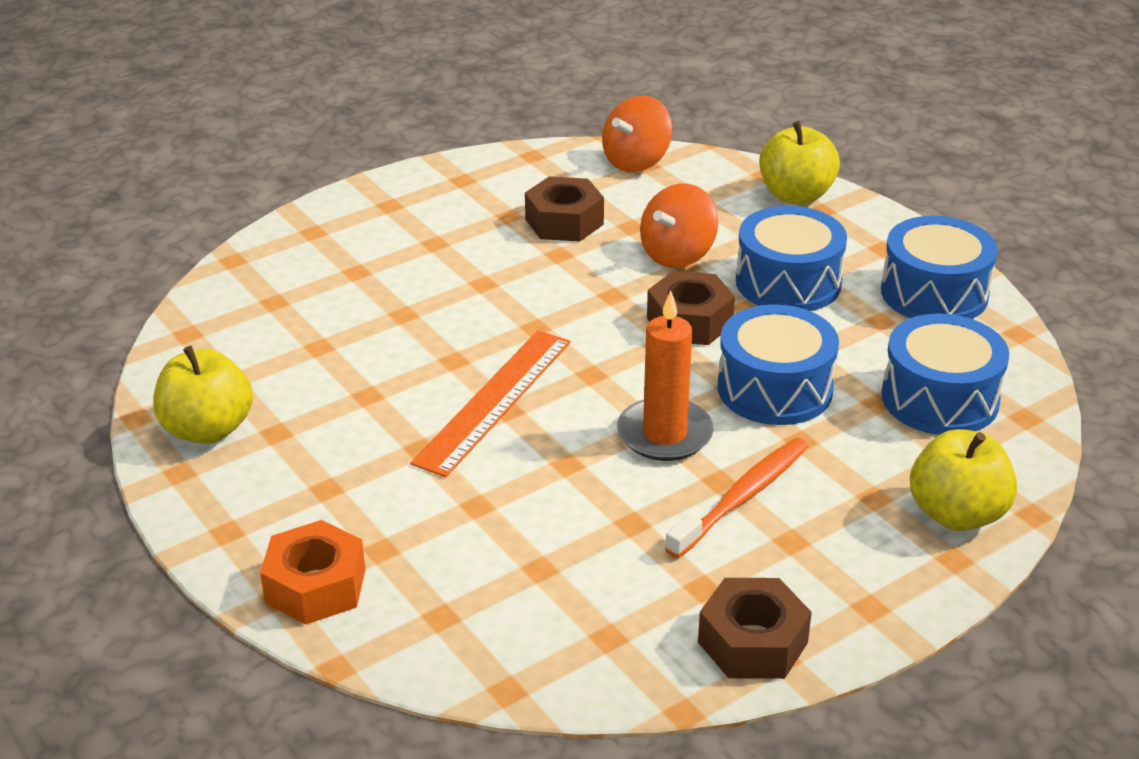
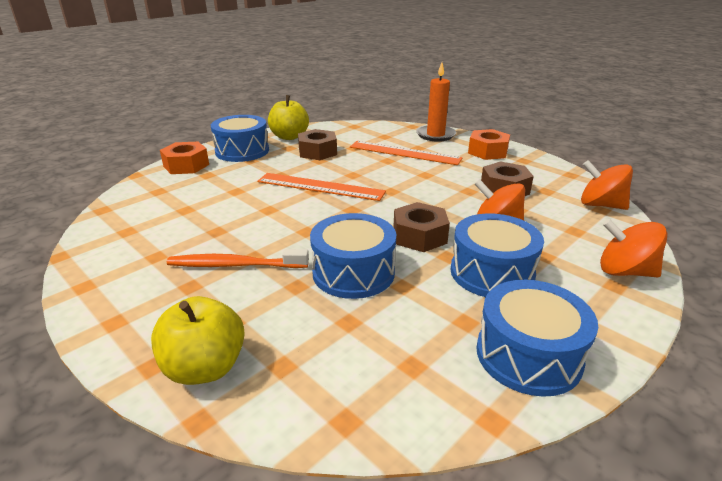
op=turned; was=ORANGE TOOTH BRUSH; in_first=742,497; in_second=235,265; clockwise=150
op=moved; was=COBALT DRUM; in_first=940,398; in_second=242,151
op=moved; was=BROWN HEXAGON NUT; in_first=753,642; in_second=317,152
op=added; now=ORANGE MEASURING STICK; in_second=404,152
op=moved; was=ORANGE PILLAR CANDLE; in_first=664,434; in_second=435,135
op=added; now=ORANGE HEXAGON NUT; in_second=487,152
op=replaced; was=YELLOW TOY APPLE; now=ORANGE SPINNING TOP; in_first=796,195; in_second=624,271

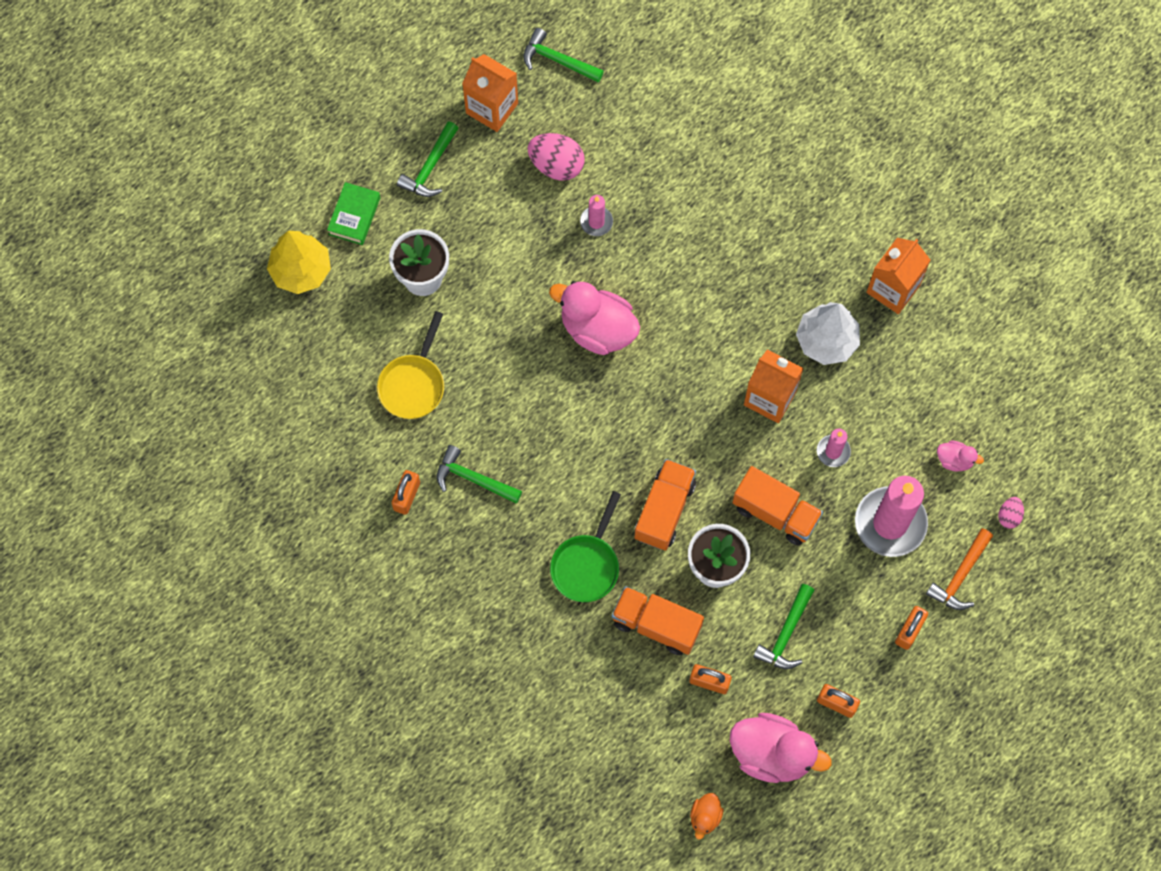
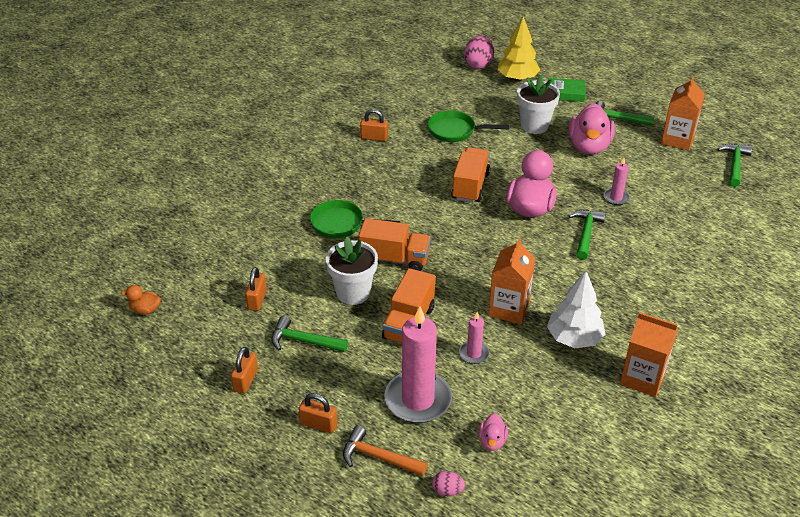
op=recoloured; was=YELLOW SKILLET; now=EMERALD SKILLET; in_first=413,384; in_second=455,131
op=moved; was=ORANGE LORRY; in_first=656,625; in_second=470,186
op=moved; was=PINK EGG; in_first=556,165; in_second=478,64
op=moved; was=PINK DUCK; in_first=772,754; in_second=589,147
op=moved; was=EMERALD CLAW HAMMER; in_first=473,479; in_second=586,233

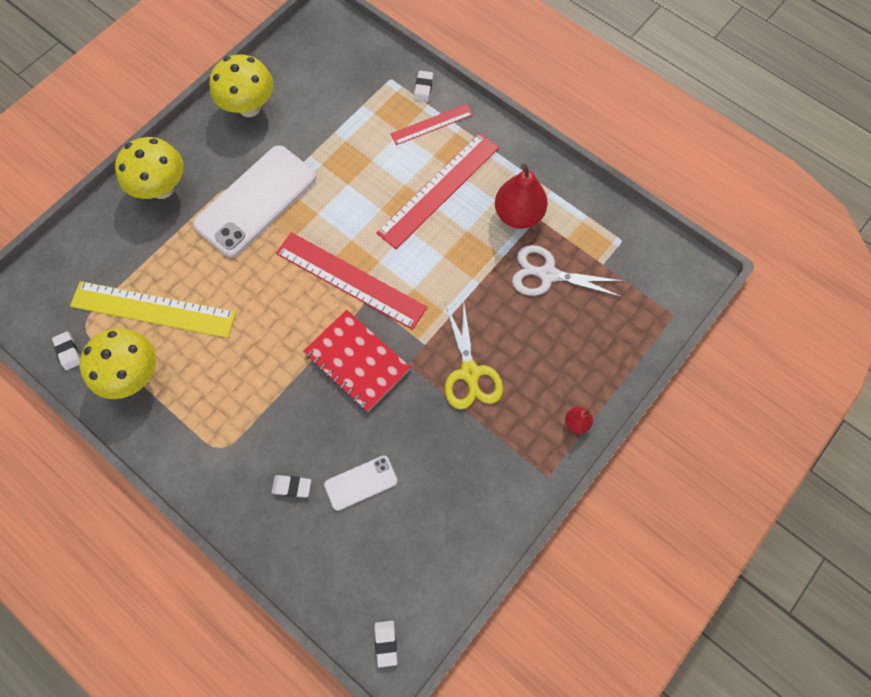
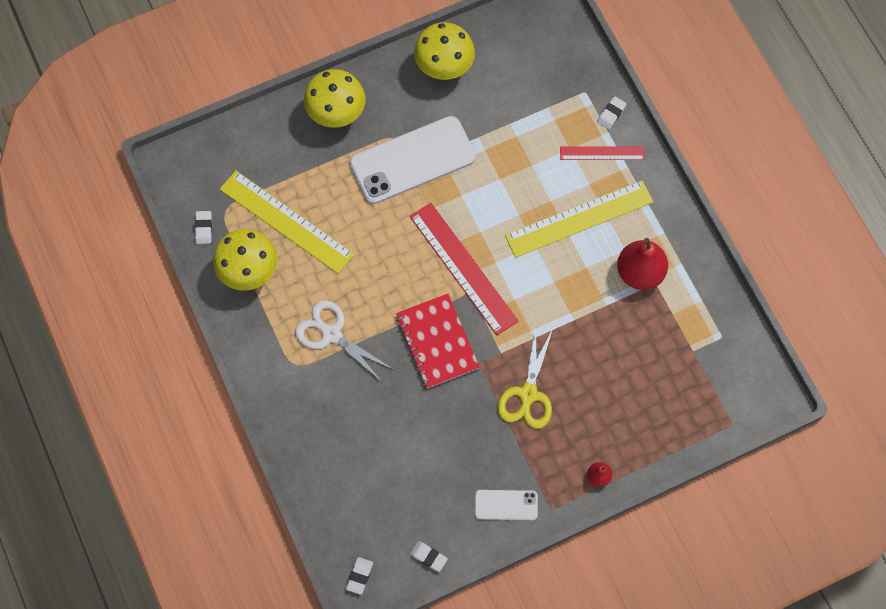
op=moved; was=SNOW-WHITE SCISSORS; in_first=547,274; in_second=331,333
op=moved; was=SNOW-WHITE PENCIL ERASER; in_first=292,486; in_second=428,557
op=moved; was=SNOW-WHITE PHONE; in_first=361,483; in_second=506,505
op=recoloured; was=SCARLET MEASURING STICK; now=YELLOW MEASURING STICK; in_first=439,190; in_second=579,219

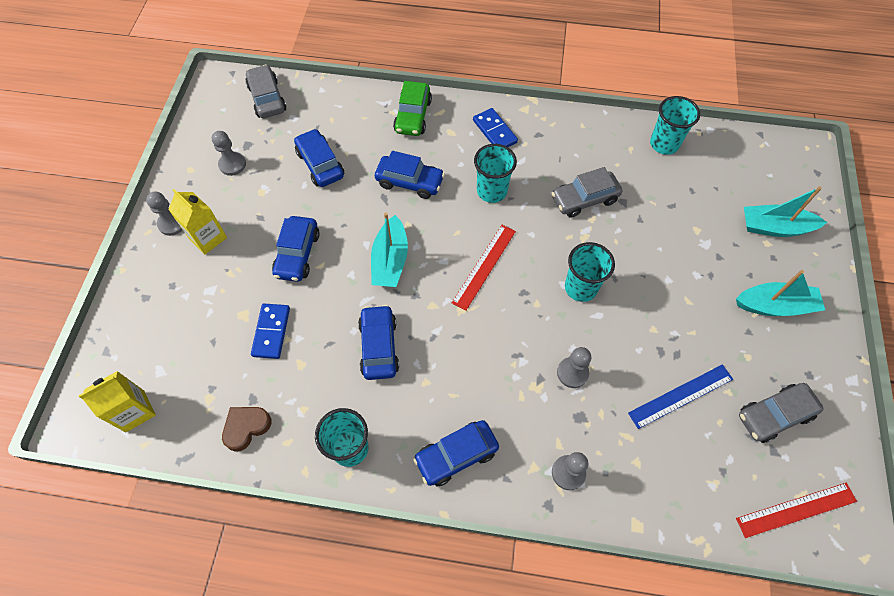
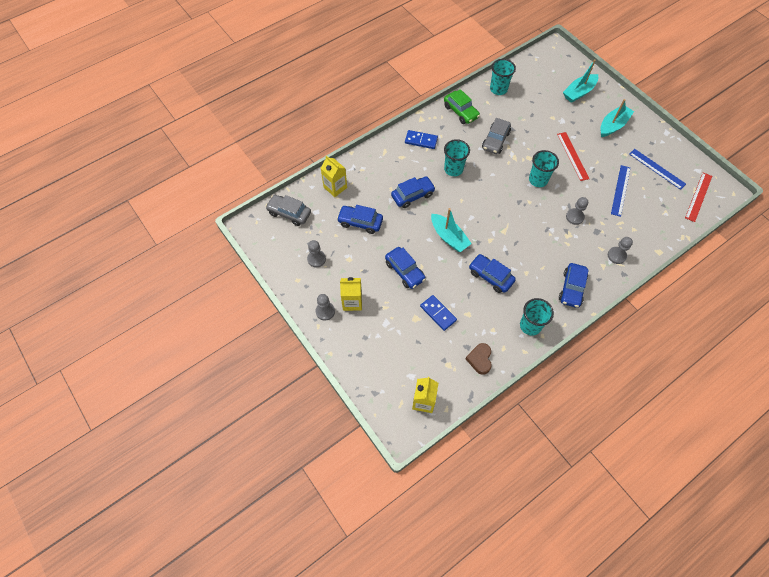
op=added; now=YELLOW JUICE CARTON; in_second=335,187
op=moved; was=EMERALD CAR; in_first=413,116; in_second=461,112
op=moved; was=SCARLET MEASURING STICK; in_first=484,266; in_second=572,156
op=replaced; was=ASH-GREY CAR; now=COBALT MEASURING STICK; in_first=774,415; in_second=657,169

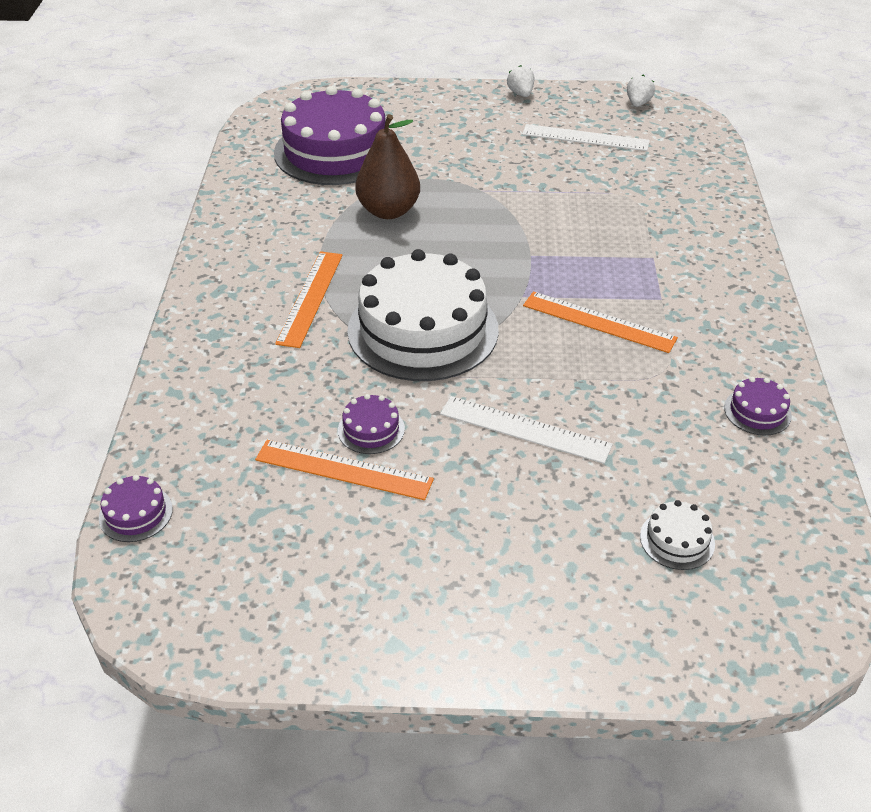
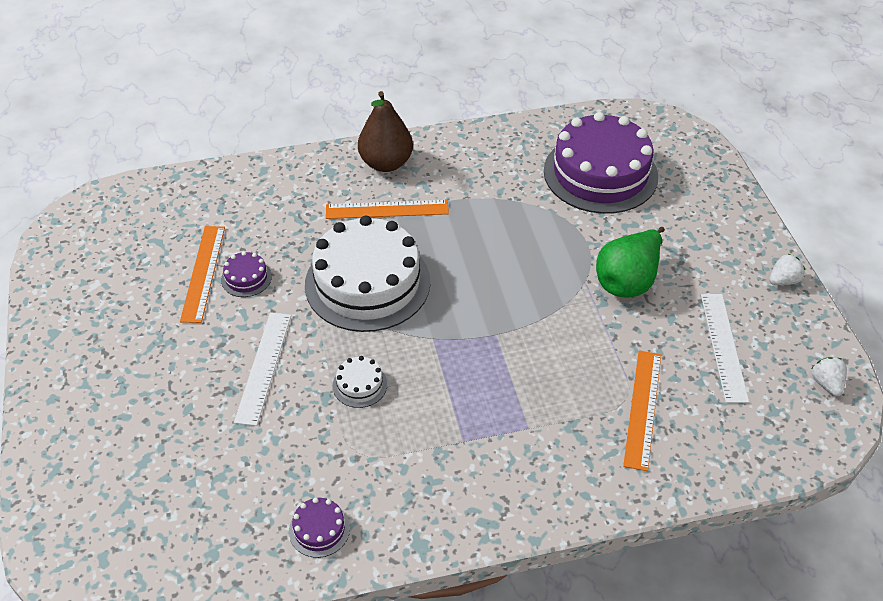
op=moved; was=SNOW-WHITE LAYER CAKE; in_first=677,540; in_second=360,385
op=moved; was=BROWN TOY PEAR; in_first=388,211; in_second=386,163
op=added; now=EMERALD TOY PEAR; in_second=628,280
op=moved; was=ORANGE MEASURING STICK; in_first=599,322; in_second=643,408
op=turned; was=SNOW-WHITE TOY STRAWBERRY; in_first=638,103; in_second=826,384; clockwise=-105
op=removed; was=PURPLE LAYER CAKE; in_first=136,513

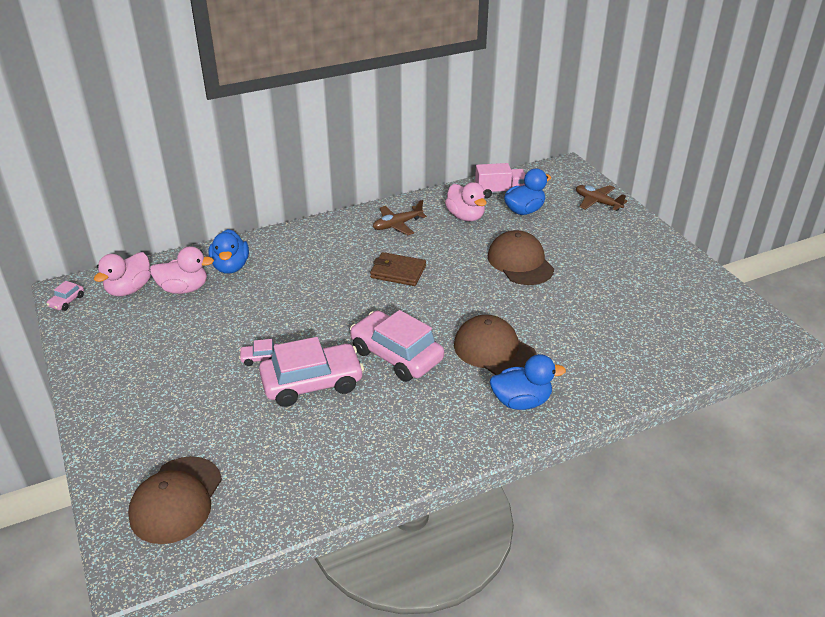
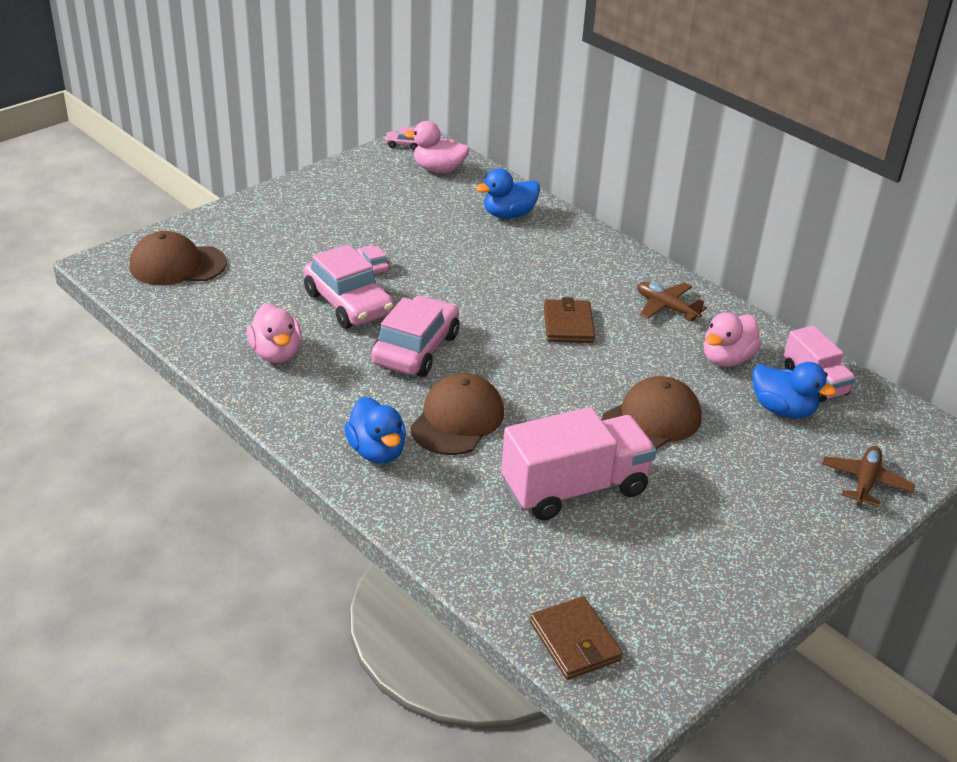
op=moved; was=PINK DUCK; in_first=184,289; in_second=276,353
op=added; now=PINK LORRY; in_second=575,488
op=added; now=BROWN WALLET; in_second=575,641

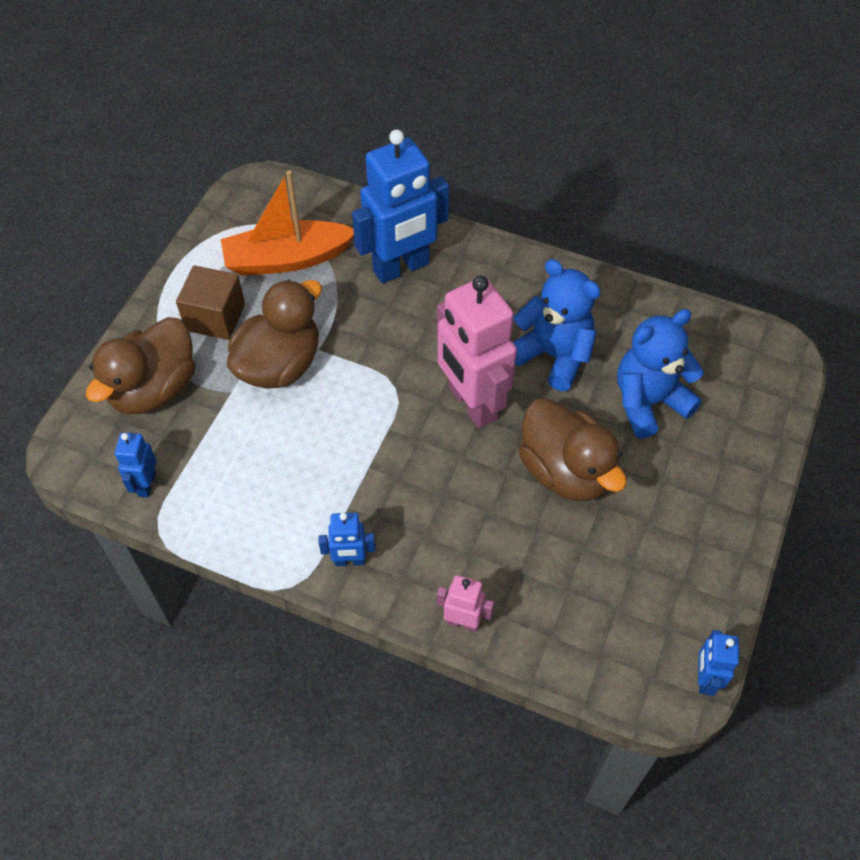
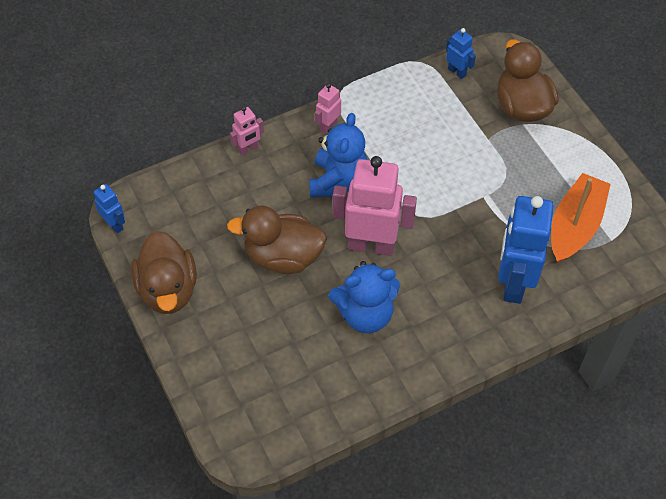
op=moved; was=BROWN DUCK; in_first=279,365; in_second=168,290
op=moved; was=COBALT TEDDY; in_first=648,402; in_second=338,181
op=recoloured; was=COBALT TOY ROBOT; now=PINK TOY ROBOT; in_first=350,561; in_second=328,126
op=removed; was=BROWN SOLID CUBE; in_first=215,317

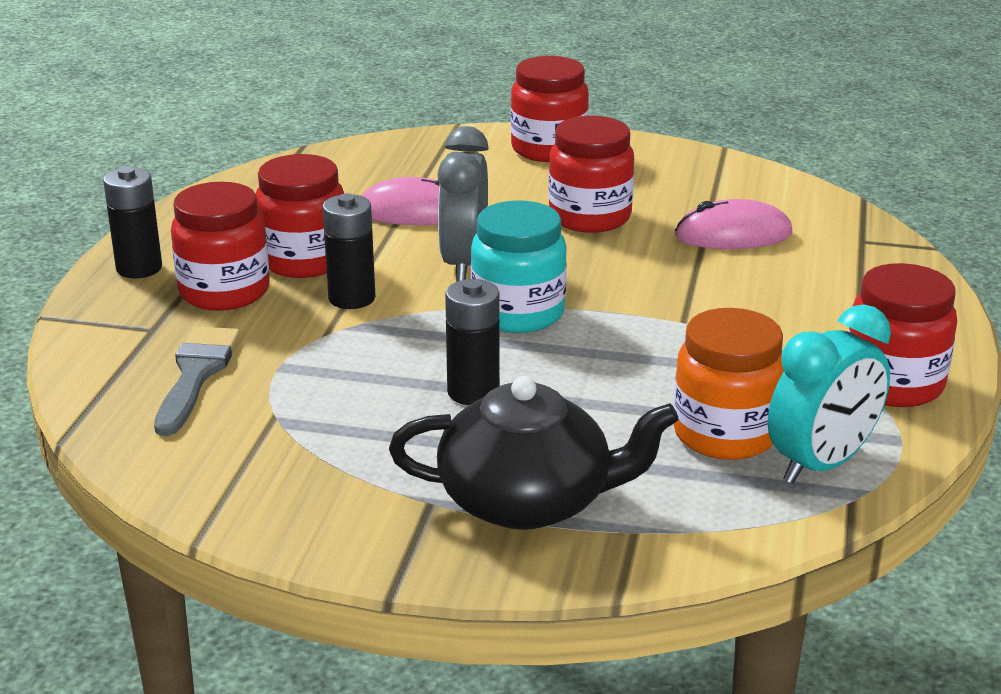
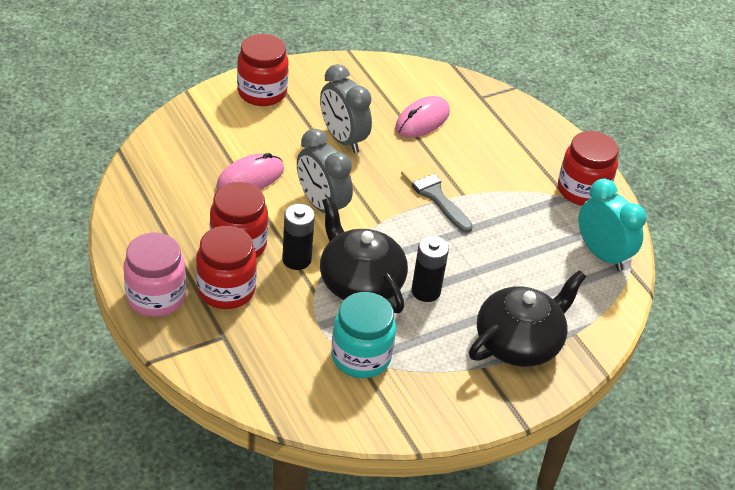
op=replaced; was=EBONY BATTERY; now=PINK JAM JAR; in_first=139,268; in_second=156,297
op=replaced; was=SCARLET JAM JAR; now=ASH-GREY CLOCK; in_first=589,217; in_second=342,139
op=added; now=EBONY TEAPOT; in_second=360,282
op=moved; was=TURQUOISE JAM JAR; in_first=518,313; in_second=361,357
op=moved; was=ASH-GREY PAINT BRUSH; in_first=196,374; in_second=434,195
op=turned; was=TURQUOISE CLOCK; in_first=821,464; in_second=602,254; clockwise=-45
op=removed; was=ORANGE JAM JAR; in_first=725,434

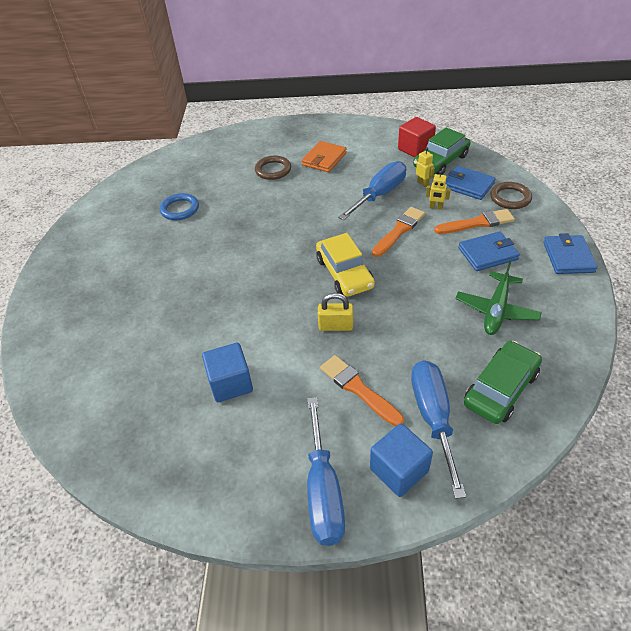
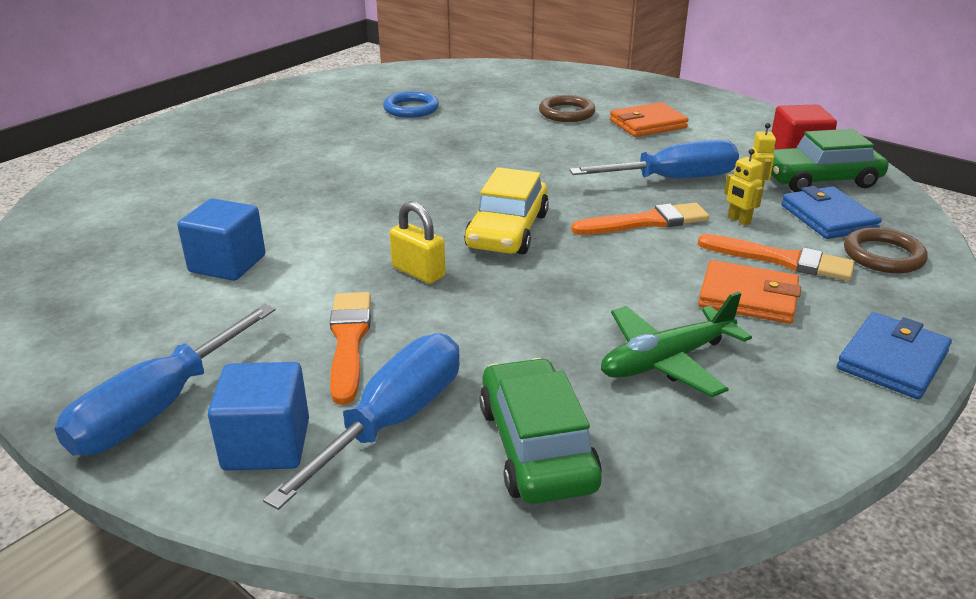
op=turned; was=EMERALD CAR; in_first=501,388; in_second=536,446; clockwise=-90
op=recoloured; was=COBALT WALLET; now=ORANGE WALLET; in_first=487,254; in_second=748,297

